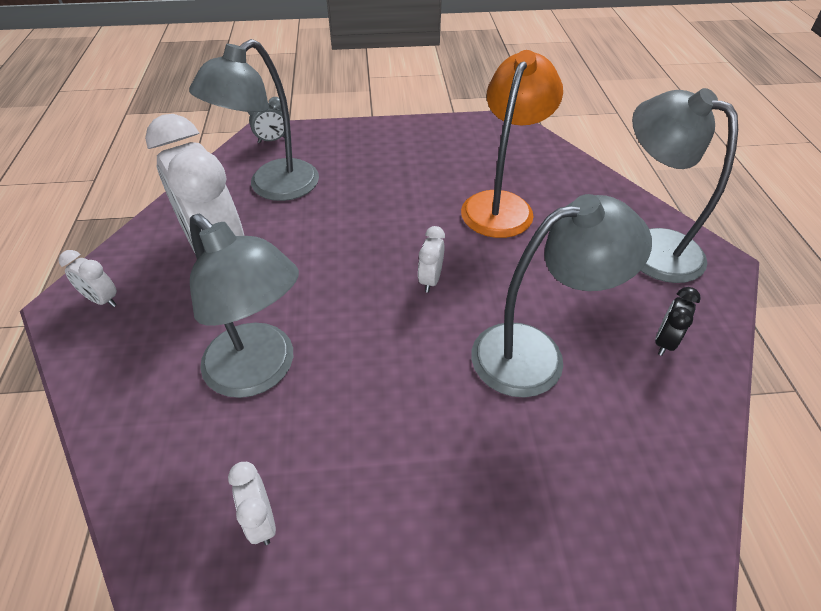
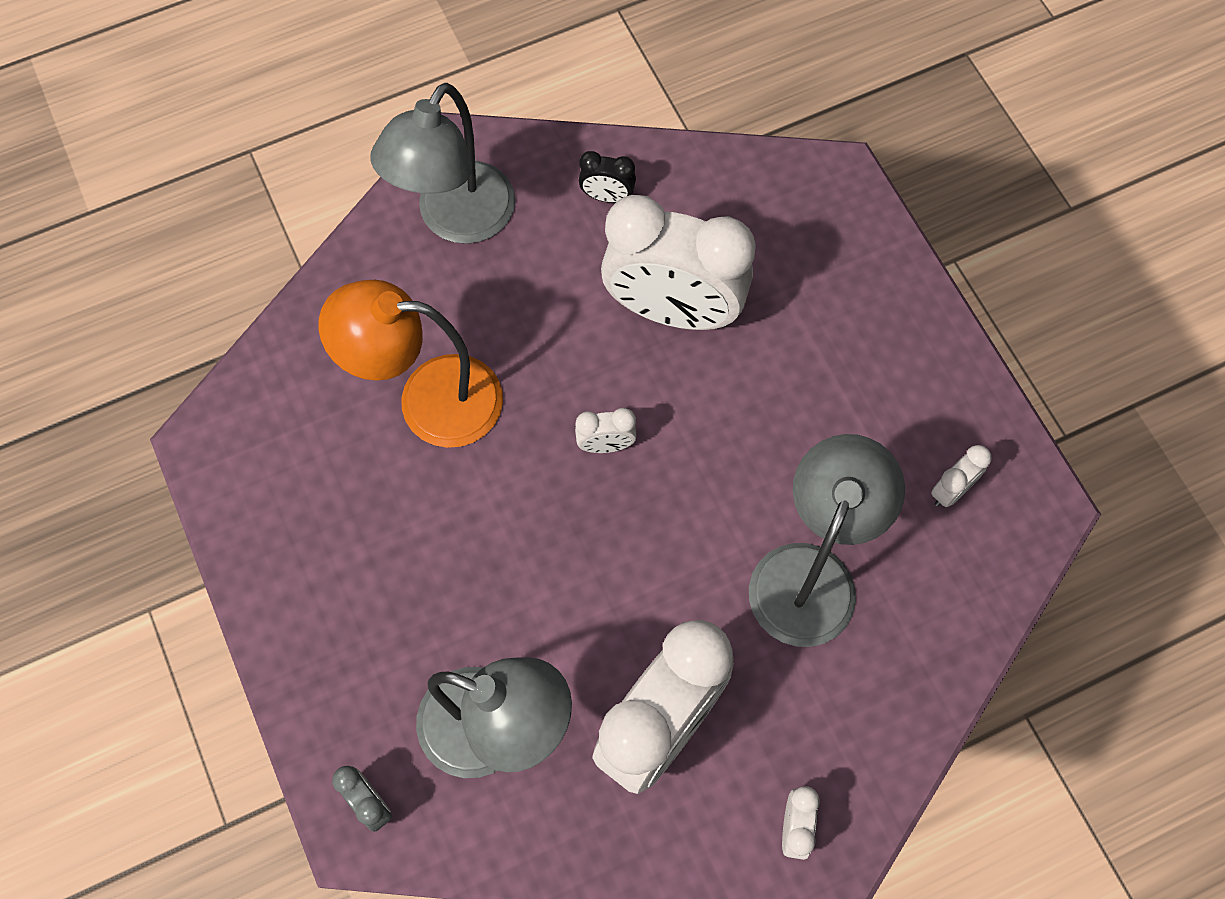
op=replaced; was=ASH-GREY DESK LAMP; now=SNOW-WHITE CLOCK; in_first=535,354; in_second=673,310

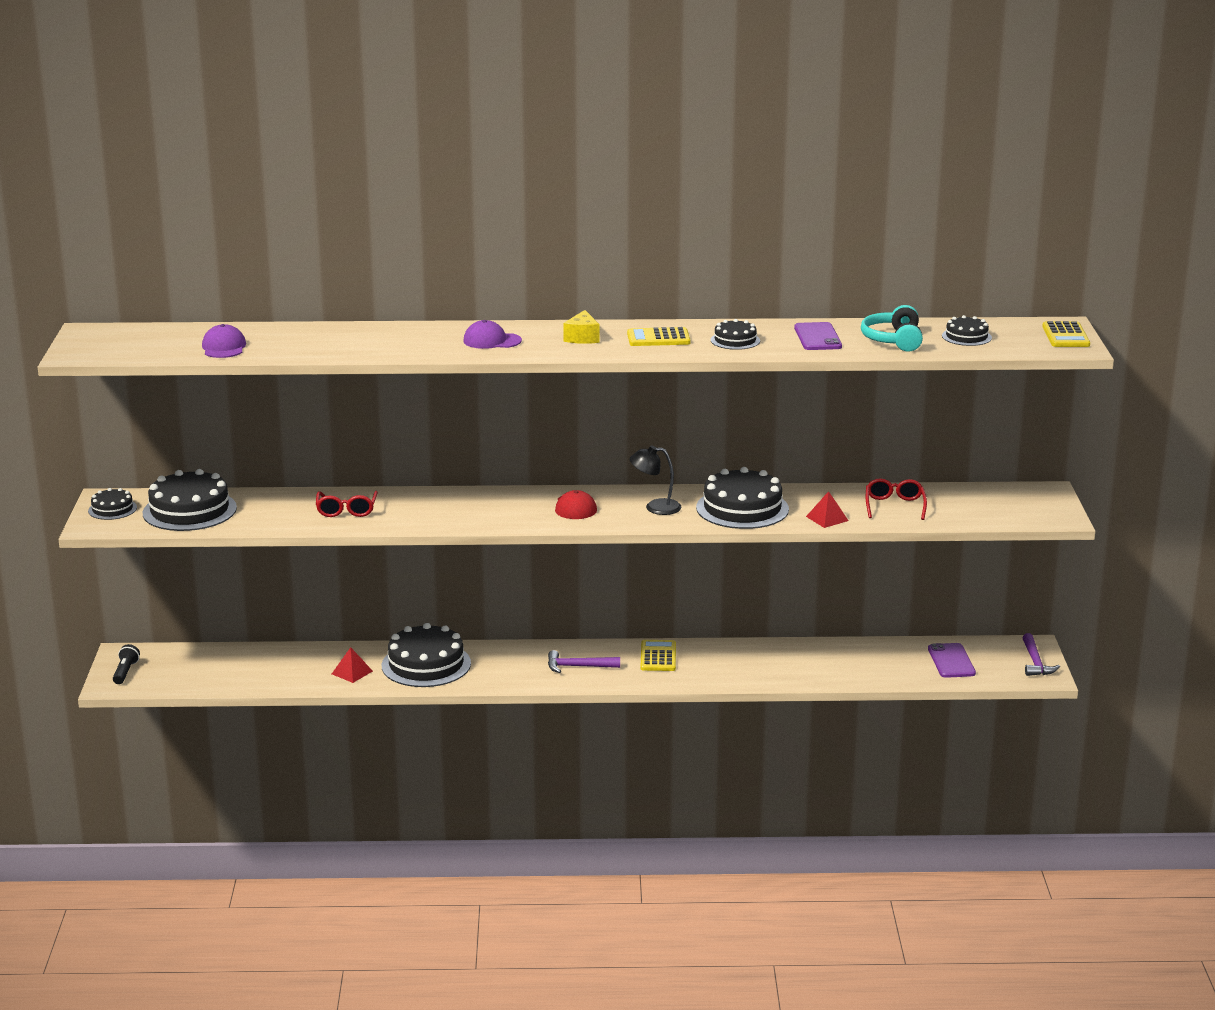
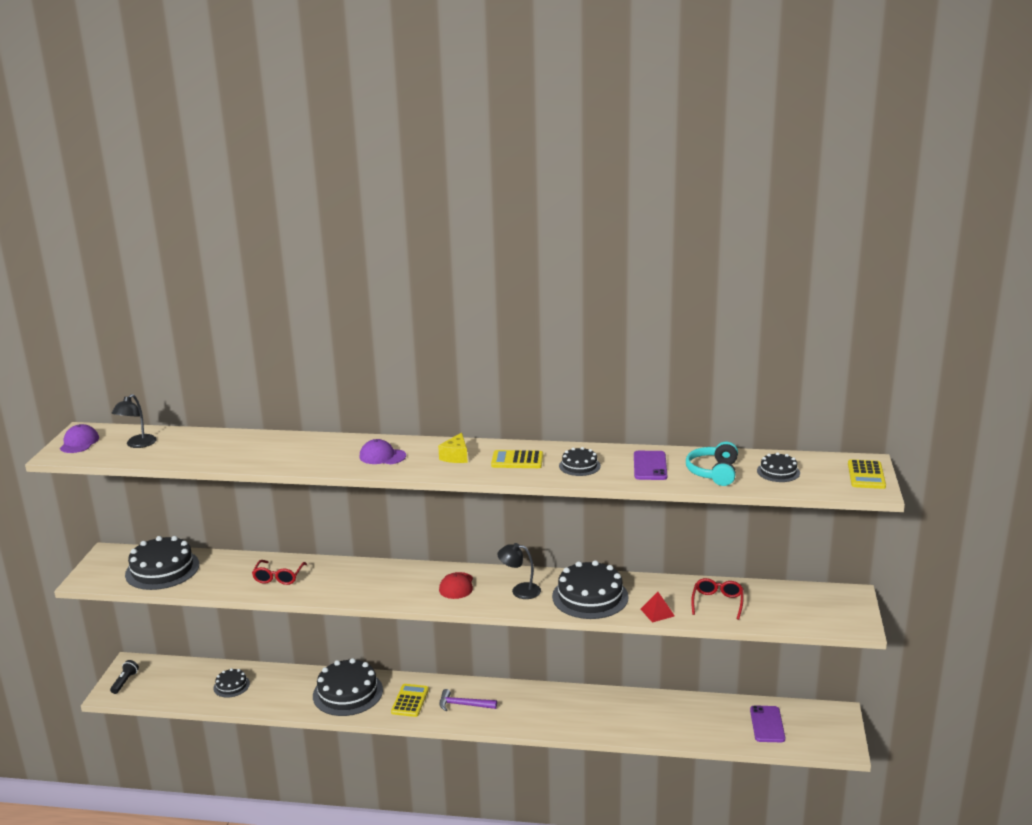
op=moved; was=PURPLE CAP; in_first=224,347; in_second=79,442
op=added; now=EBONY DESK LAMP; in_second=137,444
op=moved; was=EBONY LAYER CAKE; in_first=112,509; in_second=231,686
op=moved; was=YELLOW ADDING MACHINE; in_first=658,656; in_second=410,701
op=removed; was=SCARLET PYRAMID SHAPE; in_first=352,672
op=removed; was=PURPLE CLAW HAMMER; in_first=1035,662

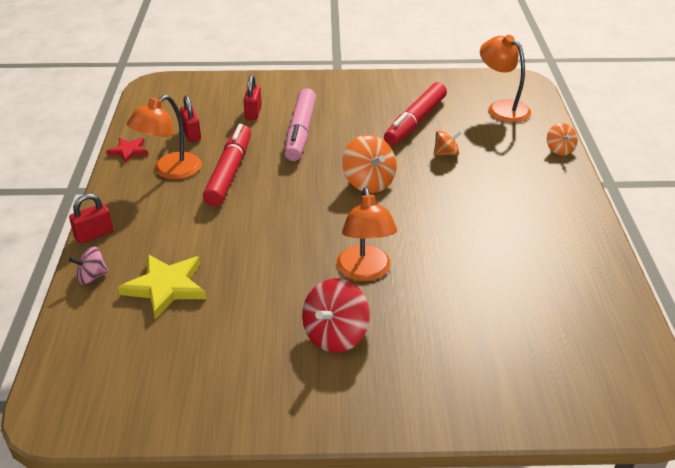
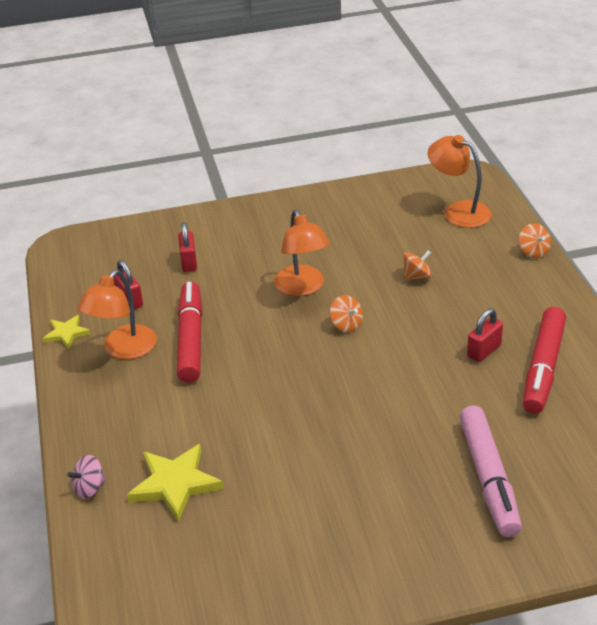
op=recoloured; was=SCARLET FIVE-POINTED STAR; now=YELLOW FIVE-POINTED STAR; in_first=129,151; in_second=66,333
op=moved; was=ORANGE DESK LAMP; in_first=365,272; in_second=302,288
op=resized; was=ORANGE SPINNING TOP; in_first=369,182; in_second=346,325; ratio=0.59
op=moved; was=PINK MARKER; in_first=300,132; in_second=489,478
op=moved; was=SCARLET SMALL LOCK; in_first=94,235; in_second=484,351
op=moved; was=SCARLET MARKER; in_first=415,122; in_second=543,368
op=removed; was=SCARLET SPINNING TOP; in_first=335,335

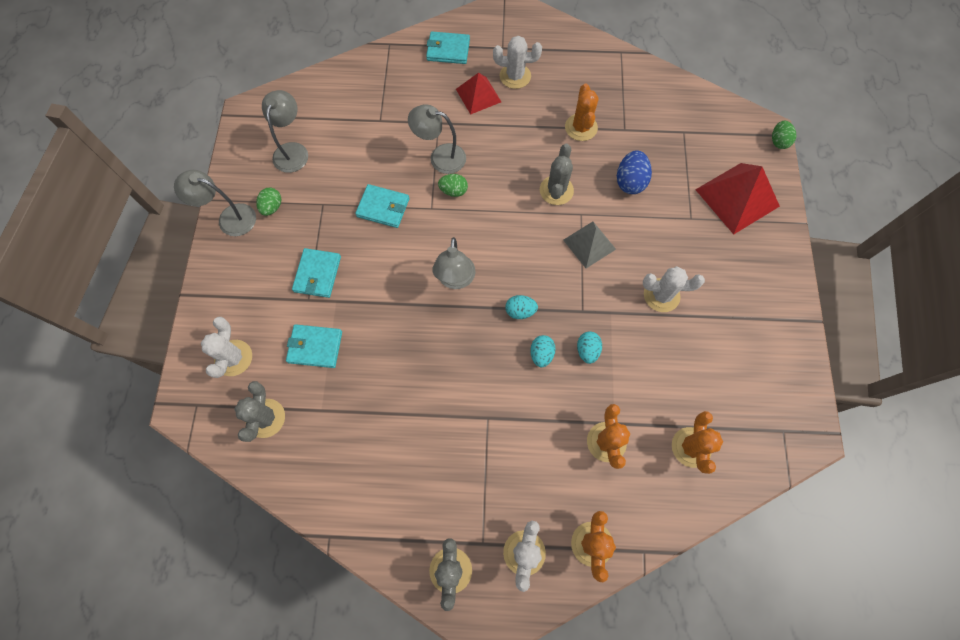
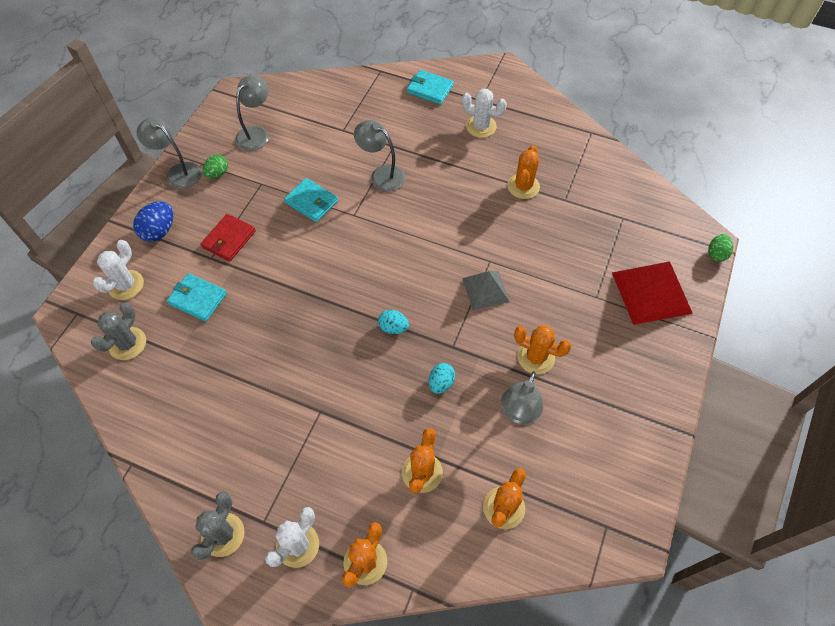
op=moved; was=COBALT EGG; in_first=630,182; in_second=159,231
op=recoloured; was=TURQUOISE WALLET; now=SCARLET WALLET; in_first=317,274; in_second=229,239
op=moved; was=ASH-GREY DESK LAMP; in_first=455,280; in_second=518,413
op=recoloured; was=SNOW-WHITE CACTUS; now=ORANGE CACTUS; in_first=661,295; in_second=536,357
op=removed; was=EMERALD EGG; in_first=453,191
op=removed; was=SCARLET PYRAMID SHAPE; in_first=478,95
op=removed; was=TURQUOISE EGG; in_first=541,354
op=removed; was=ASH-GREY CACTUS; in_first=556,190

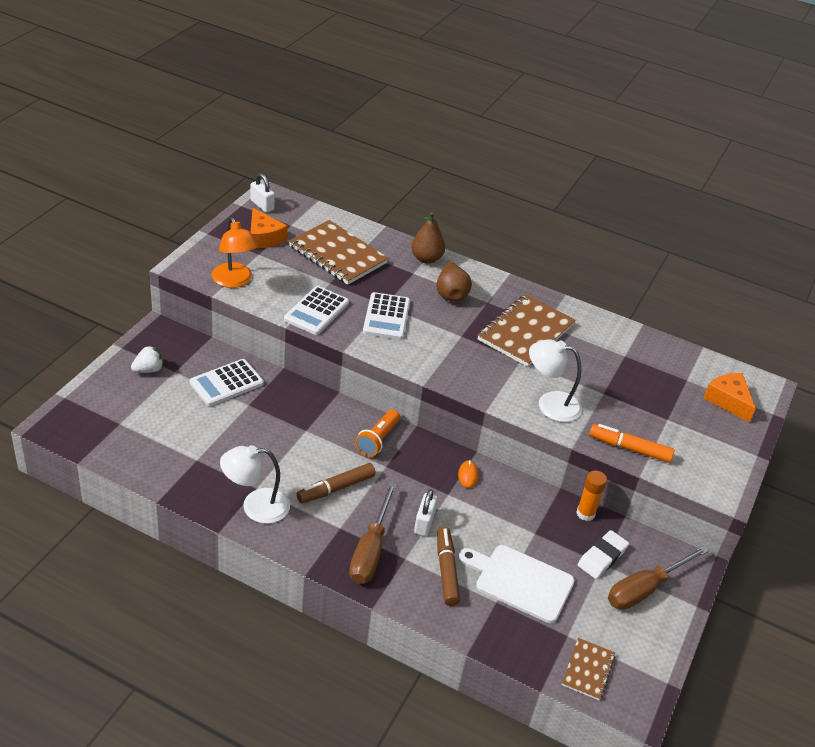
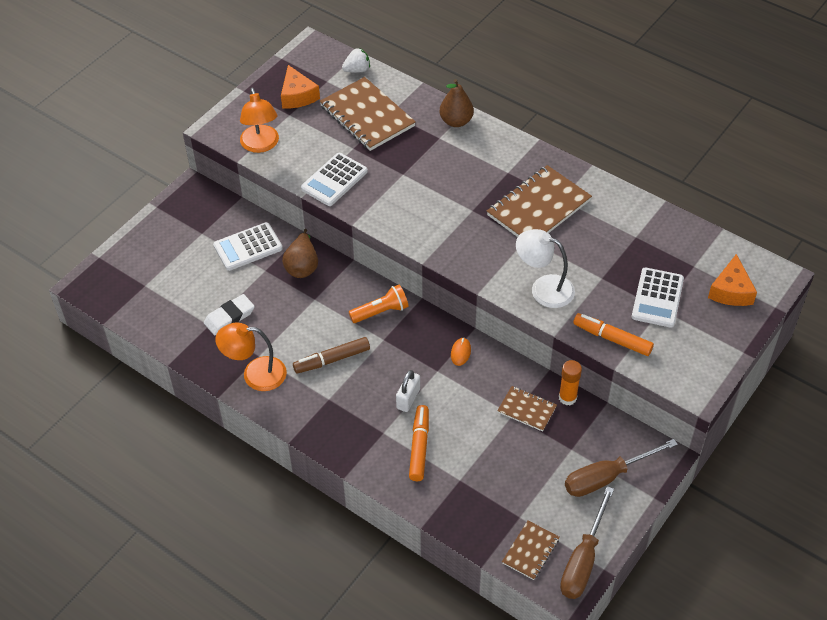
op=moved; was=SNOW-WHITE PENCIL ERASER; in_first=602,557; in_second=229,317
op=recoloured; was=SNOW-WHITE DESK LAMP; now=ORANGE DESK LAMP; in_first=255,506; in_second=255,374
op=moved; was=BROWN TOY PEAR; in_first=450,293; in_second=302,266
op=moved; was=SNOW-WHITE TOY STRAWBERRY; in_first=148,370; in_second=357,70
op=turned; was=ORANGE POCKET TORCH; in_first=377,440; in_second=381,312; clockwise=-150
op=recoloured; was=BROWN MARKER; now=ORANGE MARKER; in_first=446,570; in_second=419,446
op=added; now=BROWN NOTEPAD; in_second=527,409
op=moved; was=BROWN FLAT SCREWDRIVER; in_first=370,550; in_second=583,560
op=moved; was=SNOW-WHITE ADDING MACHINE; in_first=386,317; in_second=657,298
op=turned; was=ORANGE CHEESE; in_first=728,401; in_second=731,291; clockwise=-150
op=removed; was=SNOW-WHITE SMALL LOCK; in_first=262,205
op=removed; was=SNOW-WHITE BREAD BOARD; in_first=520,582

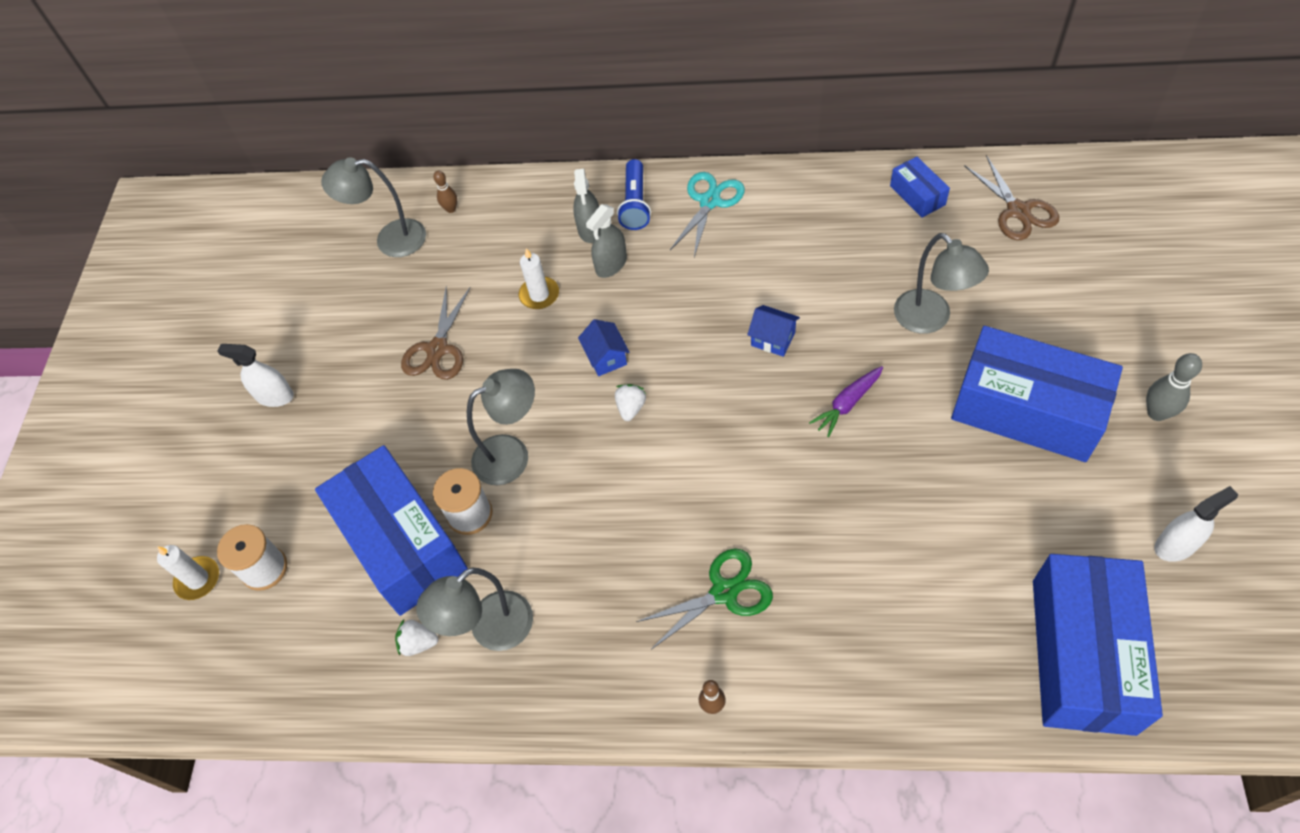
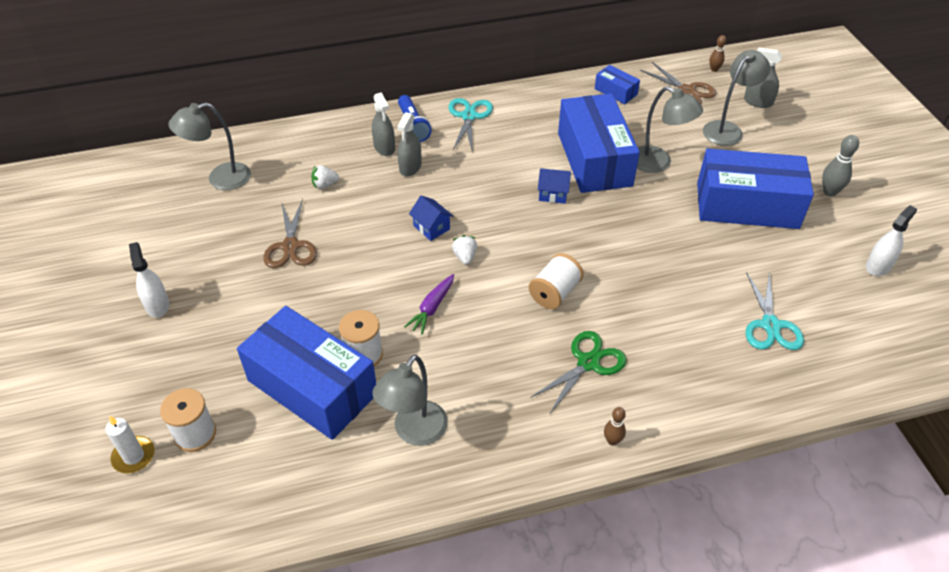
op=turned; was=SNOW-WHITE SPRAY CLEANER; in_first=274,396; in_second=157,305; clockwise=75
op=moved; was=SNOW-WHITE TOY STRAWBERRY; in_first=418,643; in_second=325,185
op=moved; was=PURPLE ROOT VEGETABLE; in_first=847,404; in_second=432,308
op=added; now=SNOW-WHITE BOBBIN; in_second=554,293
op=moved; was=COBALT BOX; in_first=1082,655; in_second=594,159
op=moved; was=ASH-GREY DESK LAMP; in_first=512,454; in_second=727,129
op=moved; was=BROWN SKITTLE; in_first=451,209; in_second=714,69
op=added; now=ASH-GREY SPRAY CLEANER; in_second=758,102
op=added; now=TURQUOISE SCISSORS; in_second=770,325
op=removed; was=SNOW-WHITE PILLAR CANDLE; in_first=539,295

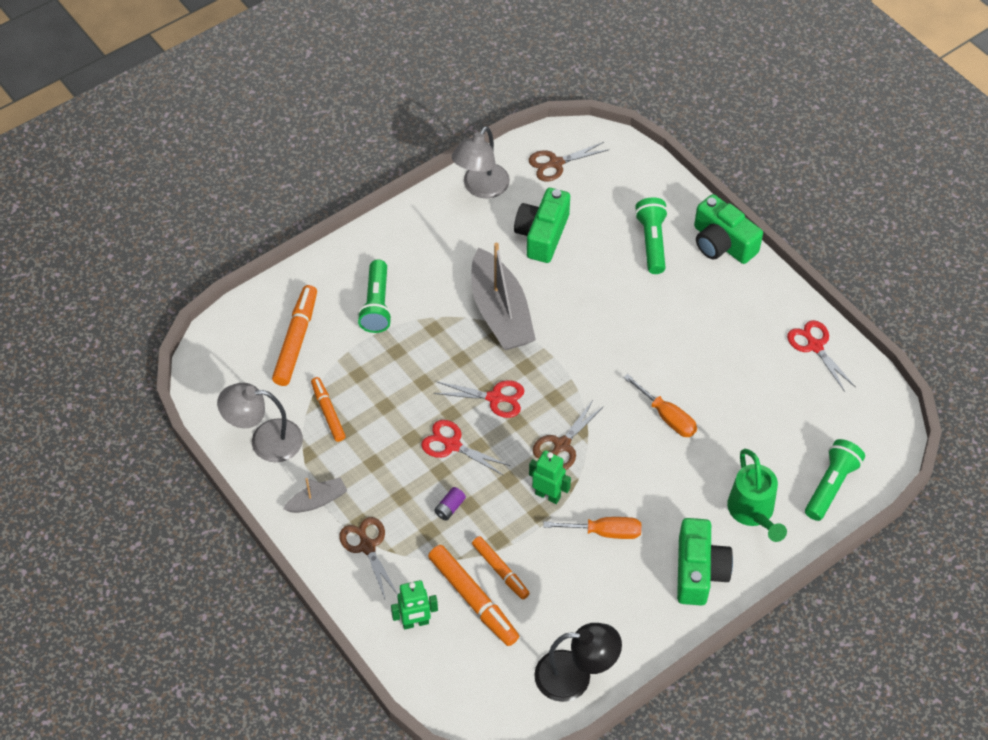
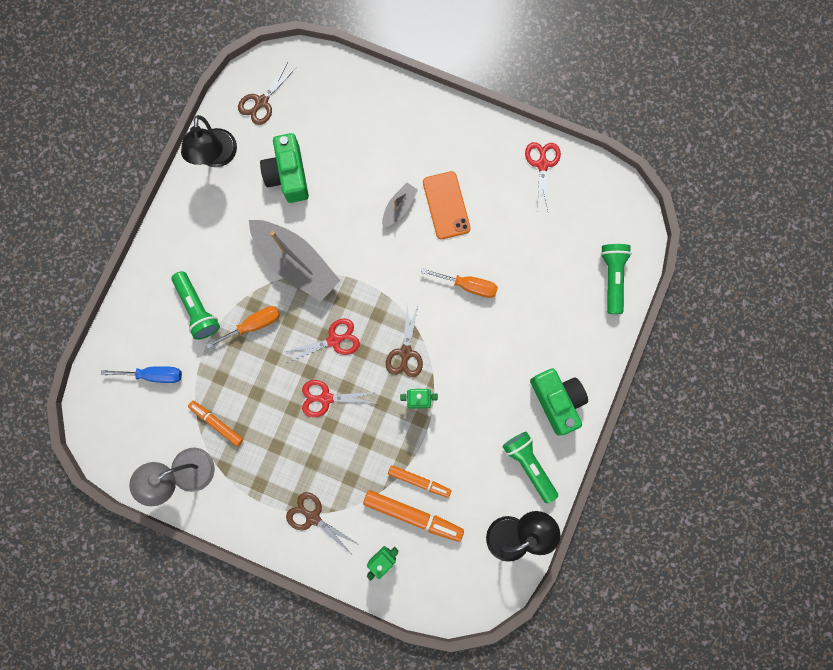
op=replaced; was=ORANGE MARKER; now=COBALT FLAT SCREWDRIVER; in_first=296,340; in_second=154,375
op=recoloured; was=ASH-GREY DESK LAMP; now=EBONY DESK LAMP; in_first=481,188; in_second=216,157
op=moved; was=ORANGE FLAT SCREWDRIVER; in_first=604,532; in_second=253,325
op=moved; was=ASH-GREY SAILBOAT; in_first=317,500; in_second=399,207
op=added; now=ORANGE PHONE; in_second=446,205
op=moved; was=EMERALD POCKET TORCH; in_first=652,242; in_second=528,465
op=turned; was=SCARLET SCISSORS; in_first=815,346; in_second=542,164; clockwise=60
op=removed; was=PURPLE BATTERY; in_first=450,508
op=removed; was=EMERALD CAMERA; in_first=722,243
op=removed; was=EMERALD WATERING POT; in_first=753,512

